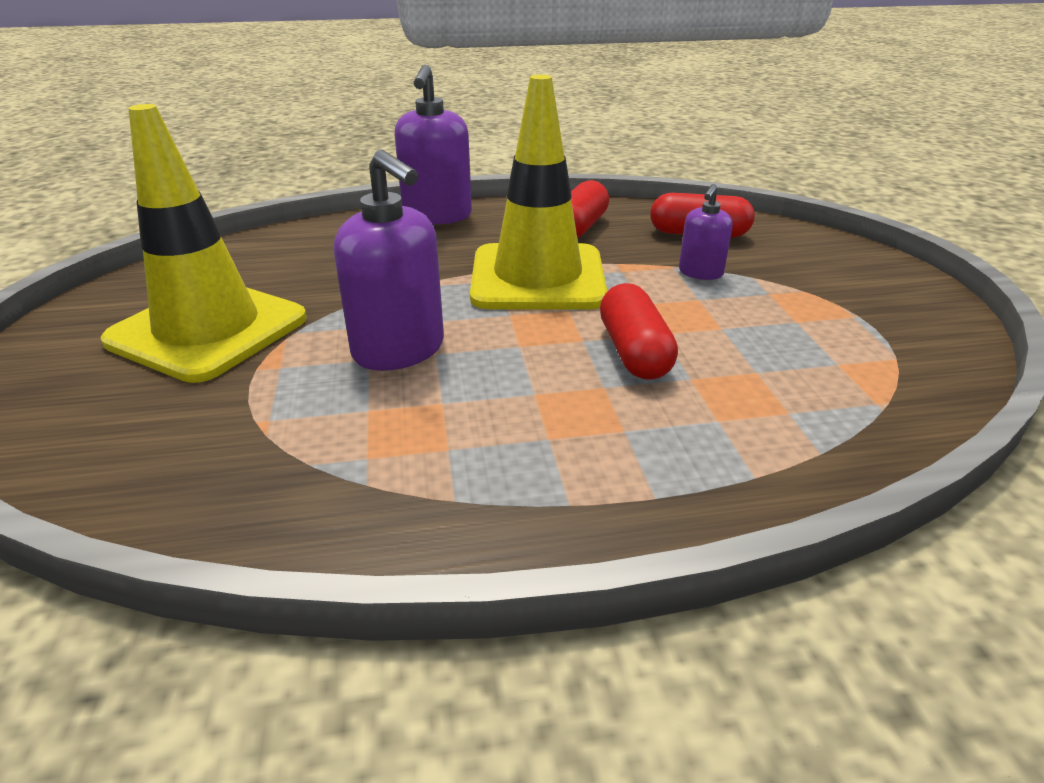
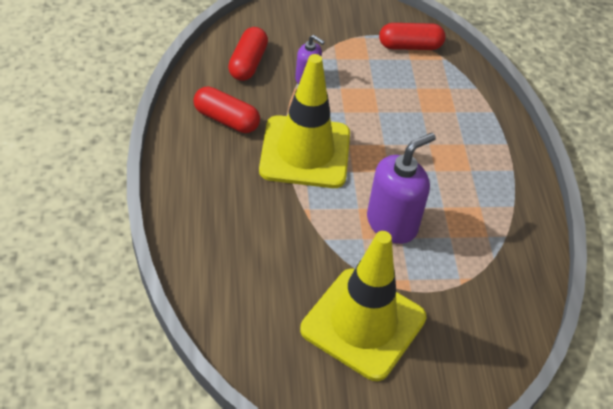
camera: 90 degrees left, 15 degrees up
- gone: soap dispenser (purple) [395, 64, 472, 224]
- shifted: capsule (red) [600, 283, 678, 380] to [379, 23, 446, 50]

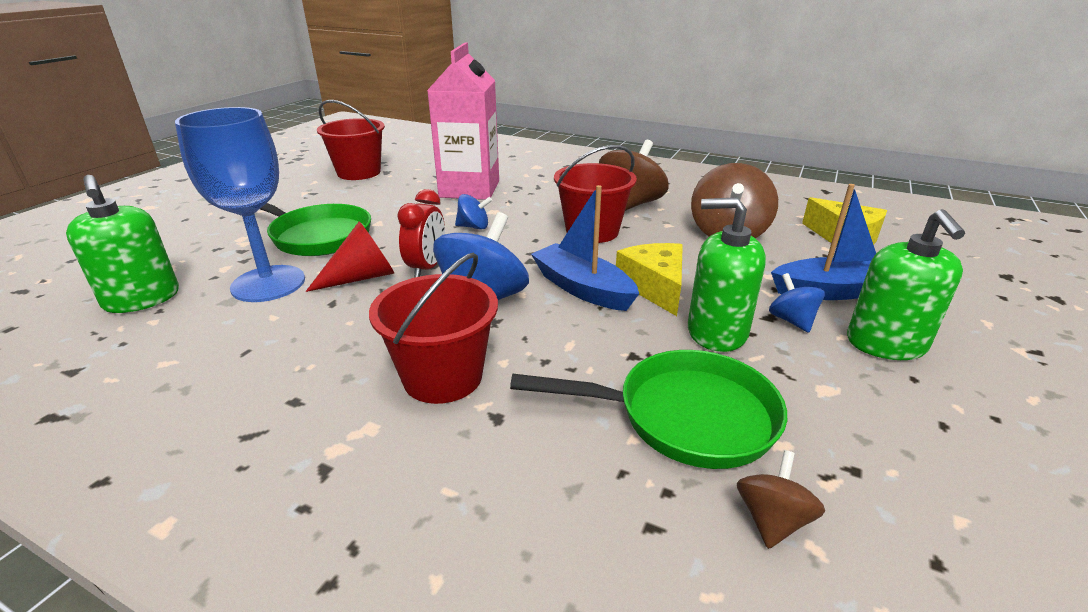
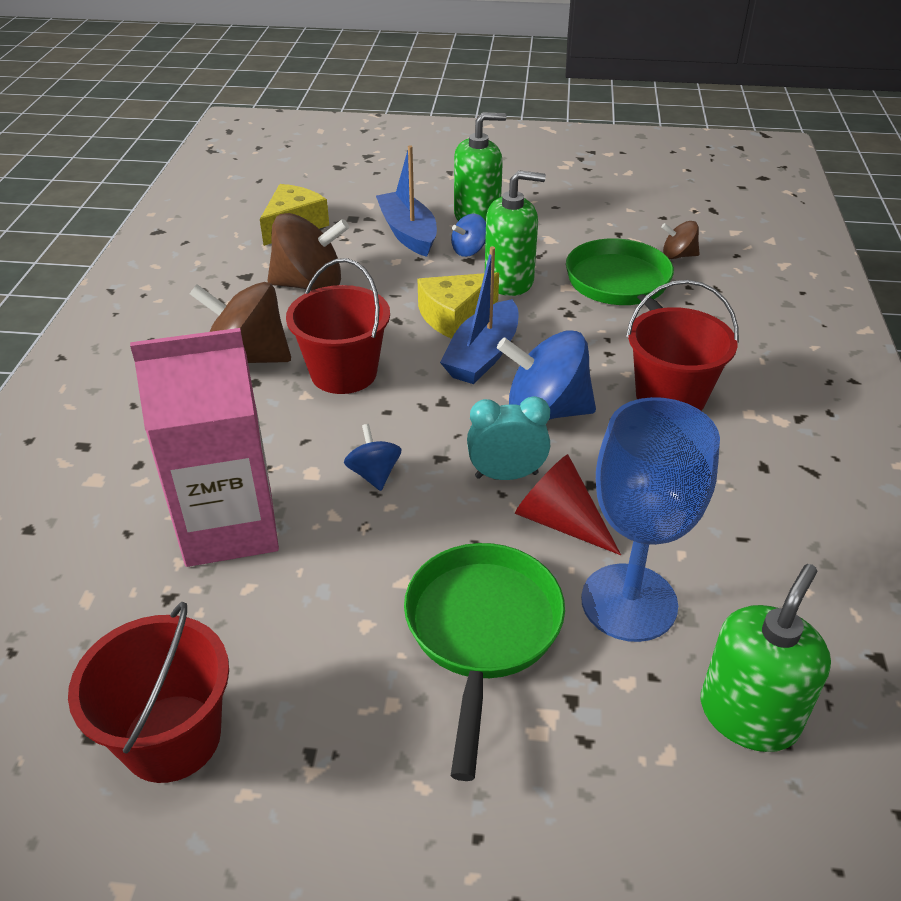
camera: 110 degrees left, 10 degrees up
- repainted: clock (red) [397, 189, 445, 278] to clock (turquoise) [467, 396, 550, 480]
- rotated: soap dispenser (green) [688, 197, 766, 352] = [485, 170, 546, 296] 90 degrees counterclockwise

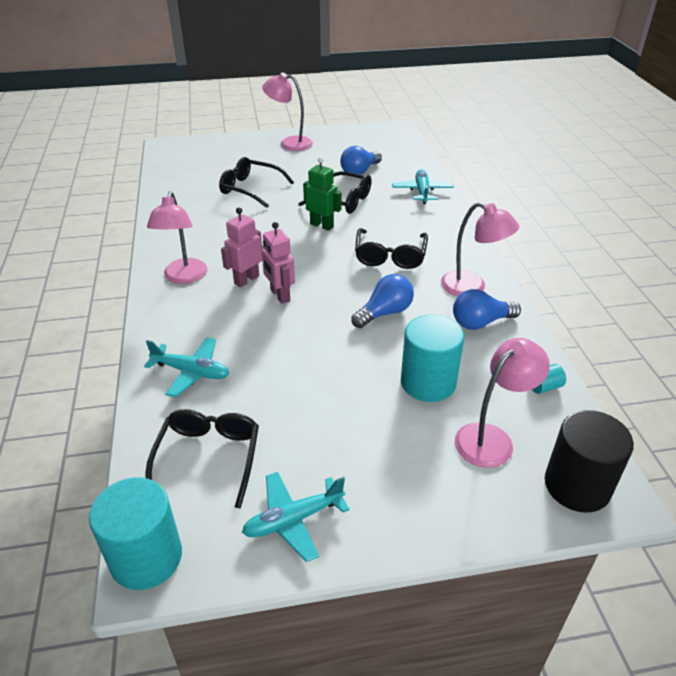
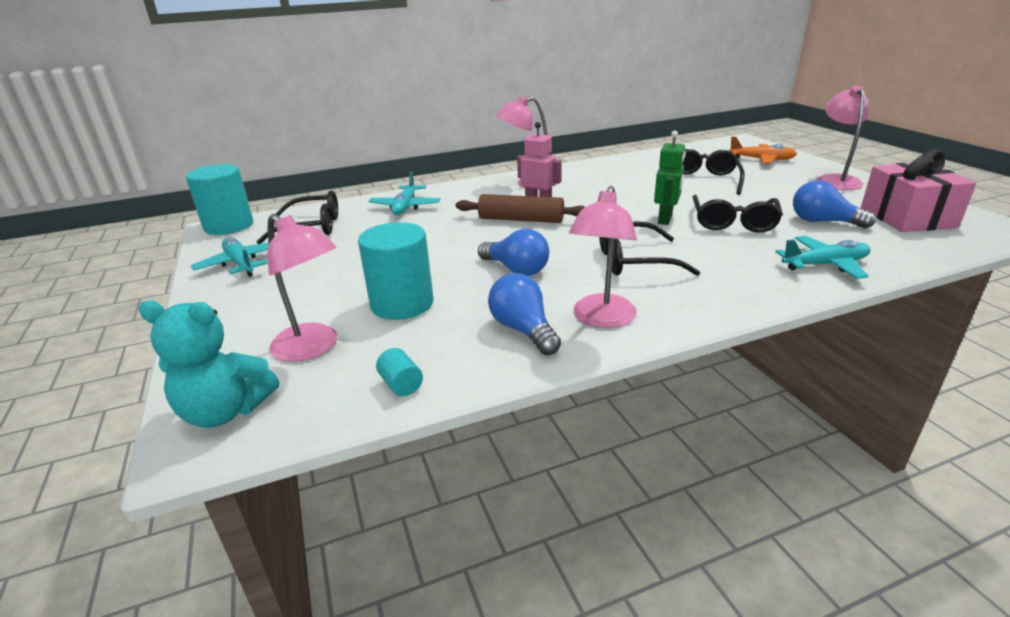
camera: 80 degrees right, 10 degrees down
- swapped: robot (pink) [262, 222, 295, 304] to rolling pin (brown) [456, 194, 585, 223]
- swapped: cylinder (black) [545, 410, 634, 513] to teddy bear (turquoise) [138, 300, 279, 428]
- new: plane (orange) [729, 137, 797, 164]
- new: gift (pink) [861, 149, 976, 232]

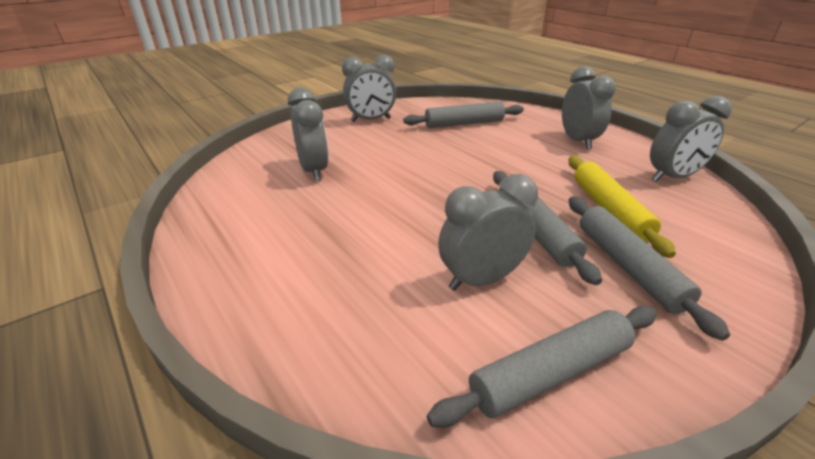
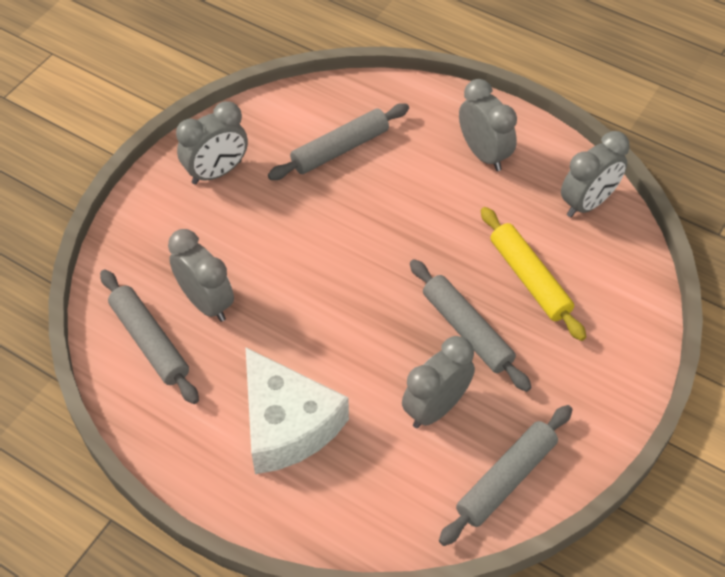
camera: 20 degrees left, 20 degrees up
- shifted: rolling pin (grey) [568, 196, 730, 341] to [100, 270, 199, 404]
- new: cheese (white) [245, 347, 349, 474]

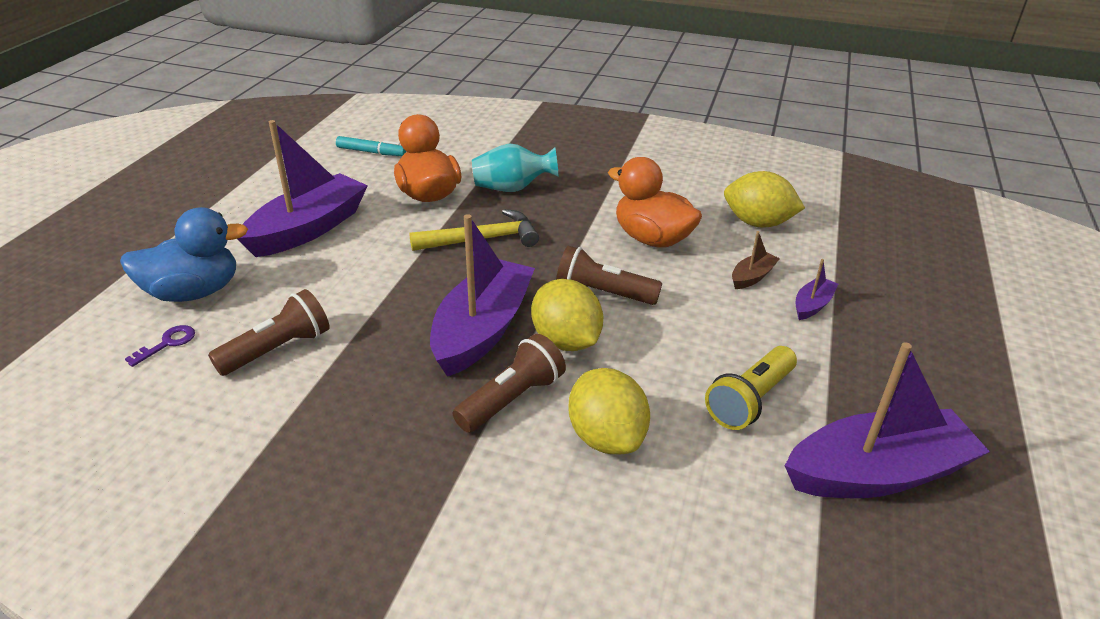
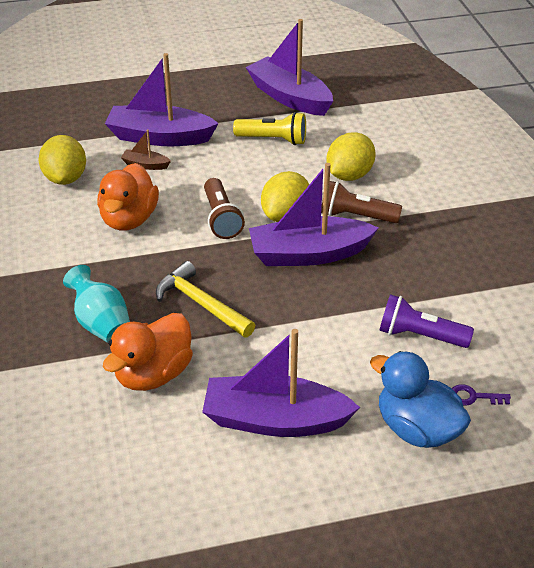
camera: 120 degrees left, 5 degrees up
- gone: marker (turquoise) [336, 136, 406, 156]
- scaled: boat (purple) [796, 259, 838, 320] = [105, 53, 219, 146] x2.28
- repainted: flashlight (brown) [208, 289, 330, 376] to flashlight (purple) [379, 294, 474, 348]

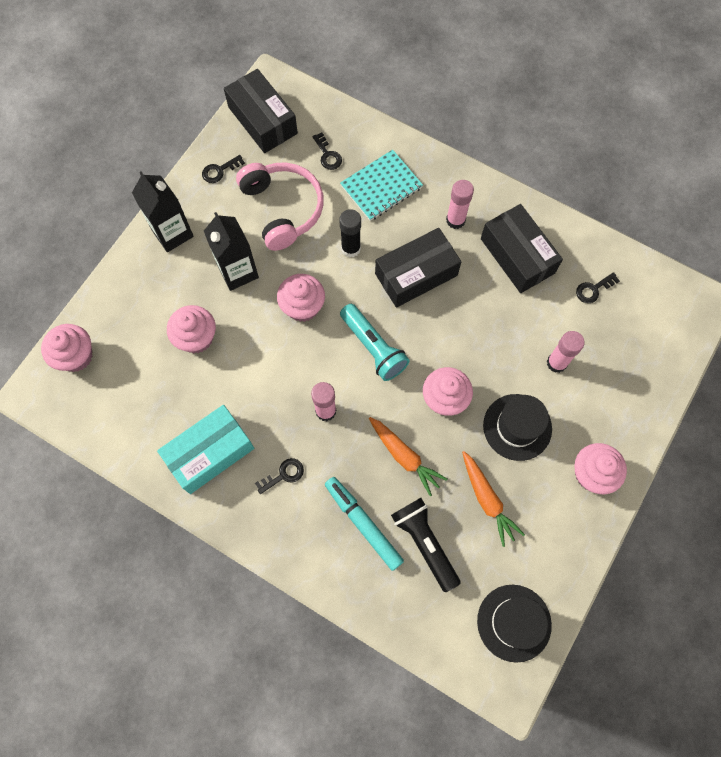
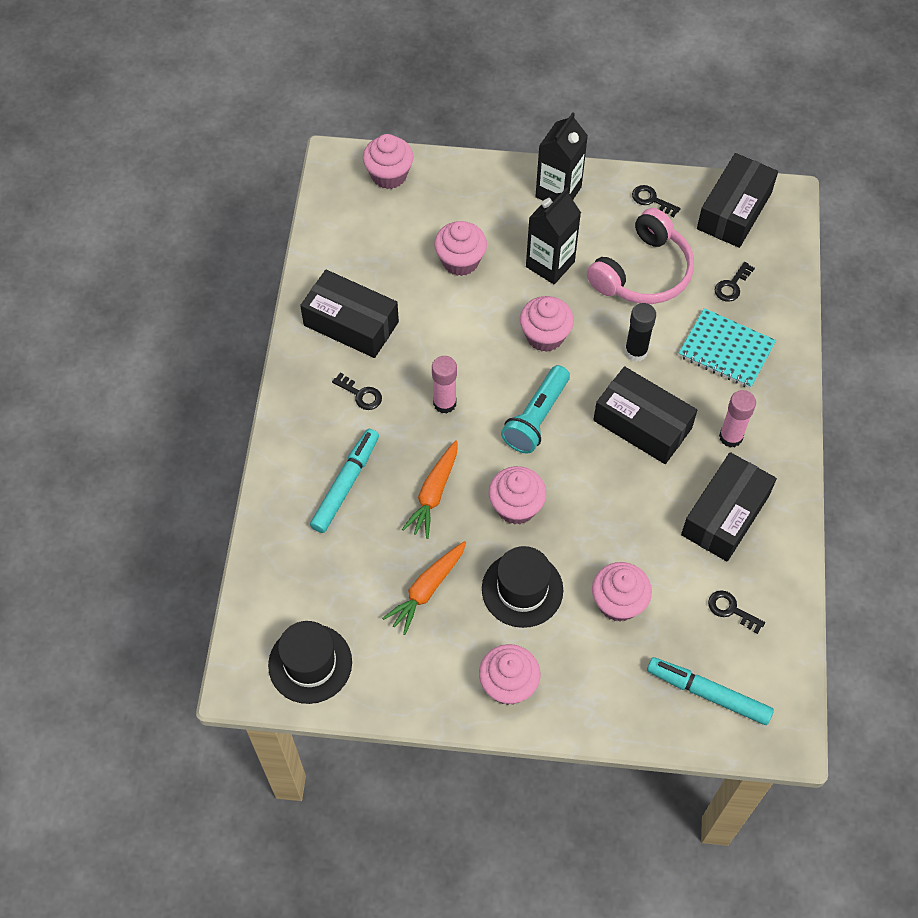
camera: 65 degrees right, 10 degrees down
- swapped: glue stick (pink) [547, 331, 585, 373] to cupcake (pink) [592, 562, 652, 622]
- repainted: box (turquoise) [157, 405, 254, 494] to box (black) [300, 270, 399, 358]
- gone: flashlight (black) [391, 498, 461, 592]
- new: marker (turquoise) [647, 657, 774, 725]

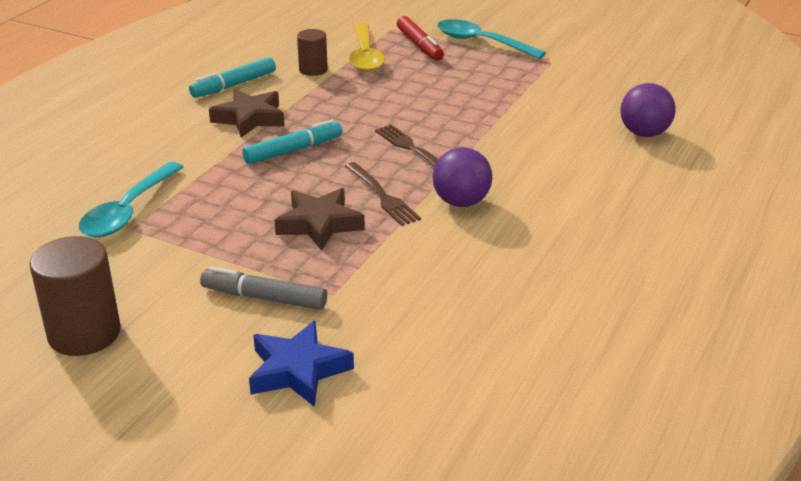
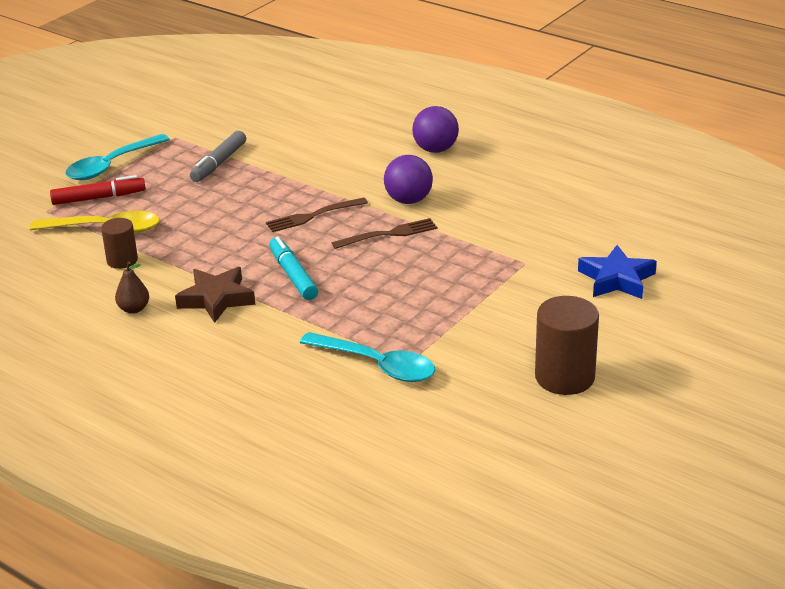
camera: 80 degrees left, 0 degrees up
- swapped: marker (turquoise) [189, 57, 276, 98] to pear (brown) [115, 261, 149, 314]
- shifted: ball (purple) [621, 83, 675, 137] to [412, 106, 459, 153]
- gone: star (brown) [274, 188, 365, 251]
- shifted: marker (grey) [200, 266, 327, 310] to [190, 131, 246, 182]

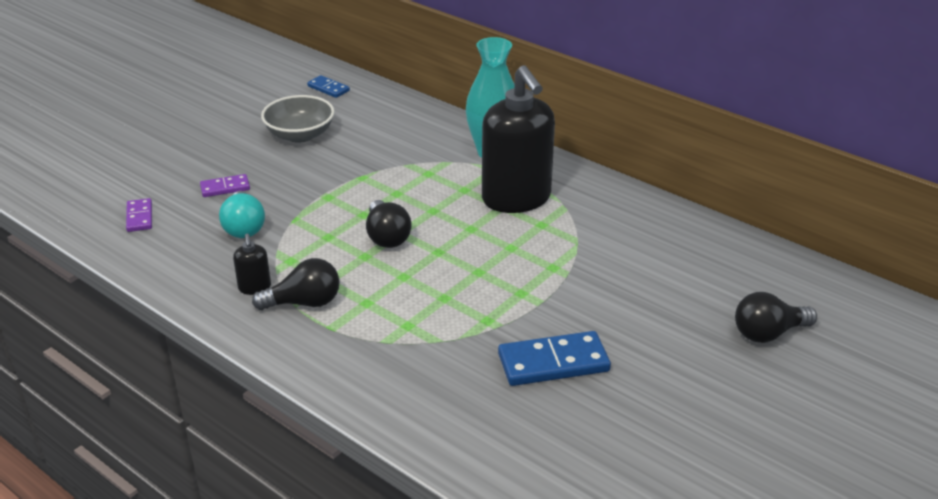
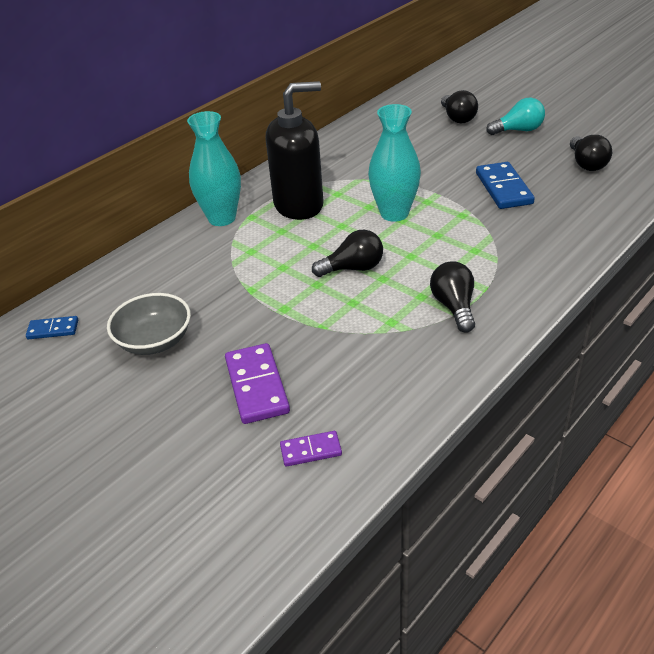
camera: 85 degrees left, 5 degrees up
- rotated: domino (blue) [307, 75, 350, 98] = [26, 316, 78, 339] 45 degrees clockwise
- scaled: domino (purple) [200, 174, 250, 197] = [225, 343, 290, 424] x1.79
- shifted: light bulb (turquoise) [219, 191, 265, 238] to [486, 98, 545, 135]
- gone: soap dispenser (black) [233, 234, 271, 295]
- new: vase (turquoise) [368, 104, 421, 222]
- new: light bulb (black) [570, 135, 612, 171]

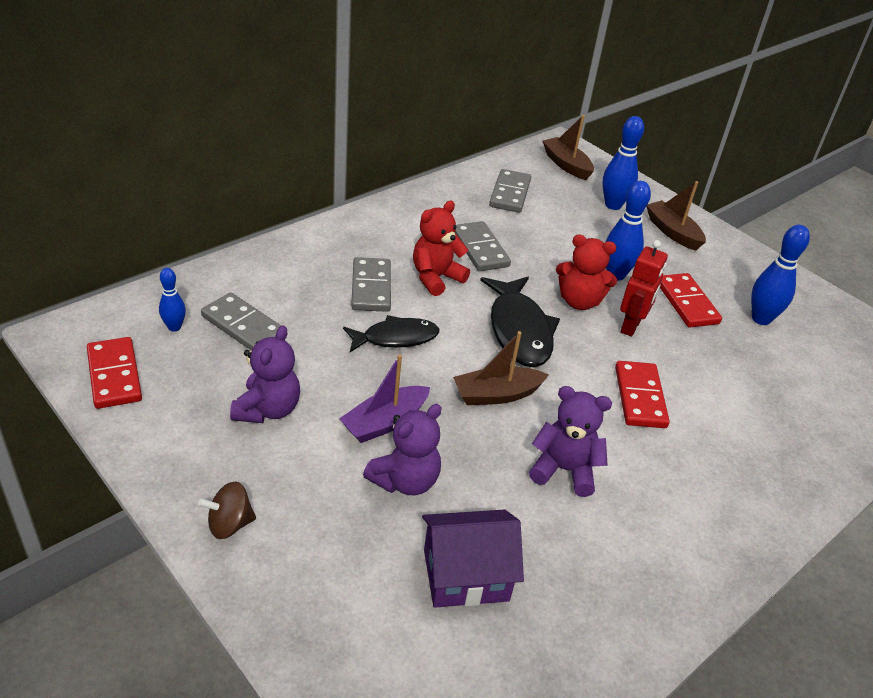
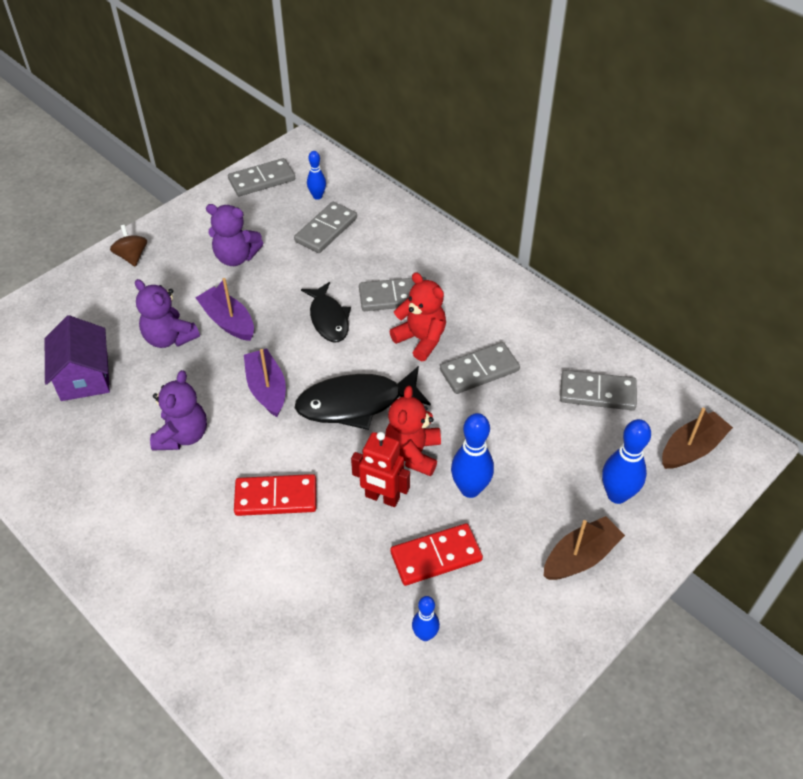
camera: 90 degrees right, 10 degrees up
- scaled: bowling pin (blue) [751, 225, 810, 325] = [412, 596, 440, 641] x0.59
- repainted: boat (brown) [453, 331, 549, 405] to boat (purple) [244, 348, 286, 417]
- repainted: domino (red) [87, 337, 142, 409] to domino (grey) [228, 158, 295, 196]

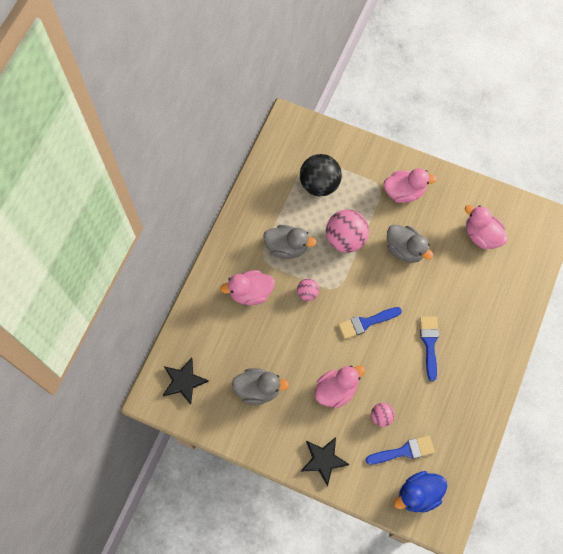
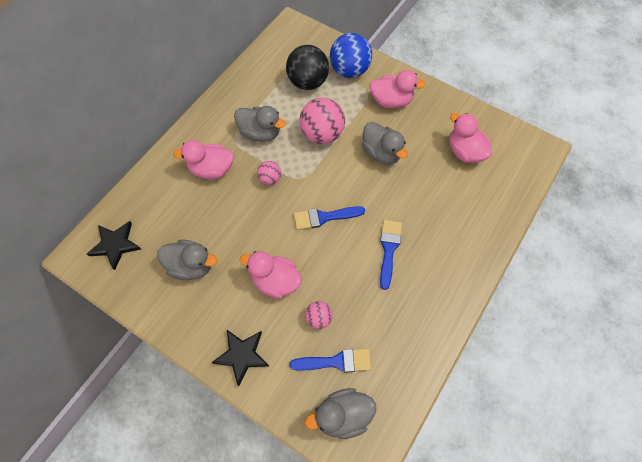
camera: 10 degrees right, 5 degrees down
- rotated: duck (pink) [314, 365, 365, 409] = [240, 251, 302, 299] 135 degrees counterclockwise
- repainted: duck (blue) [394, 471, 447, 513] to duck (grey) [305, 388, 376, 439]
- new: ball (blue) [330, 33, 372, 78]

